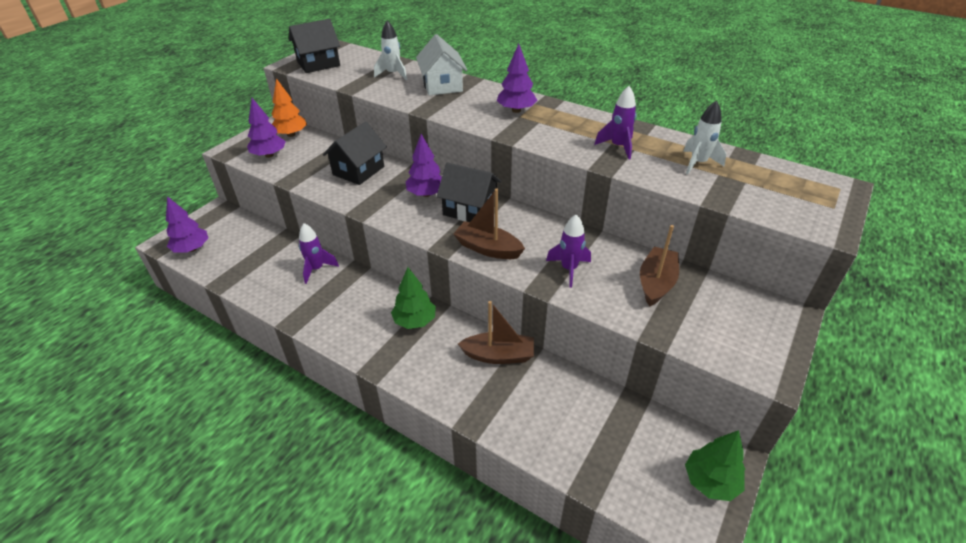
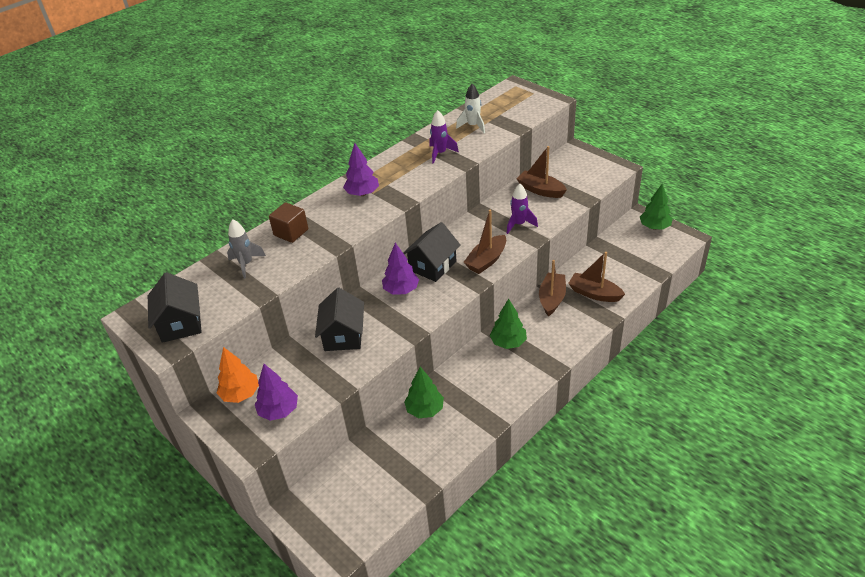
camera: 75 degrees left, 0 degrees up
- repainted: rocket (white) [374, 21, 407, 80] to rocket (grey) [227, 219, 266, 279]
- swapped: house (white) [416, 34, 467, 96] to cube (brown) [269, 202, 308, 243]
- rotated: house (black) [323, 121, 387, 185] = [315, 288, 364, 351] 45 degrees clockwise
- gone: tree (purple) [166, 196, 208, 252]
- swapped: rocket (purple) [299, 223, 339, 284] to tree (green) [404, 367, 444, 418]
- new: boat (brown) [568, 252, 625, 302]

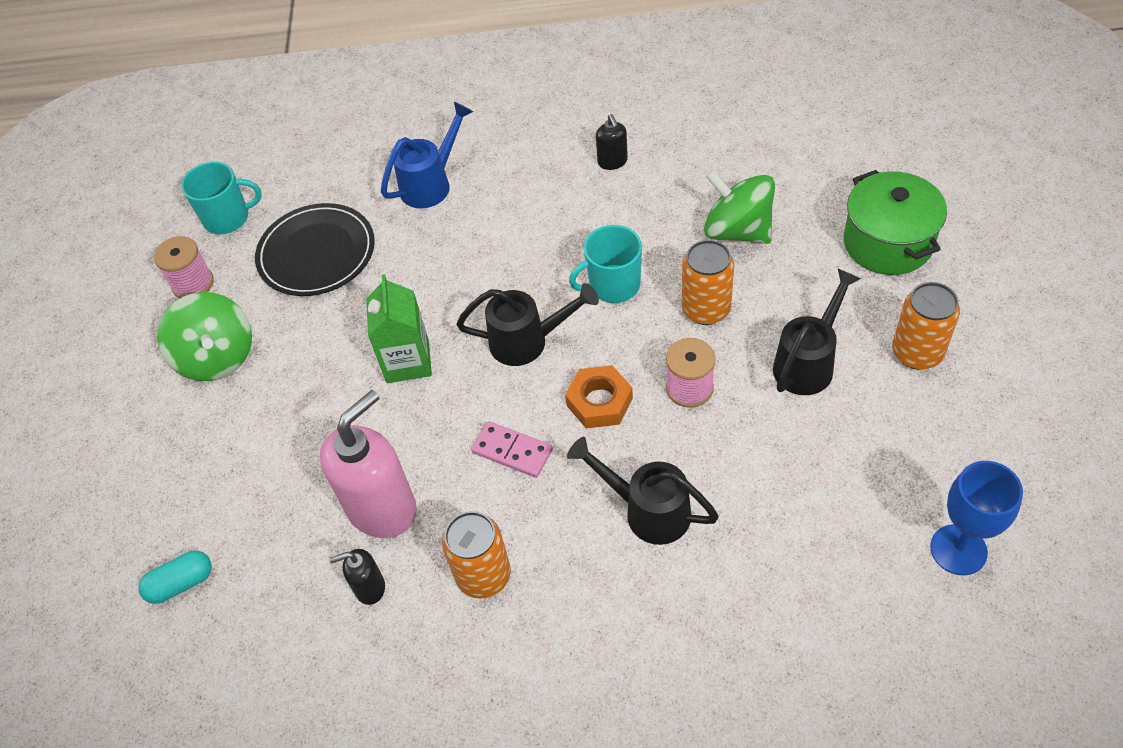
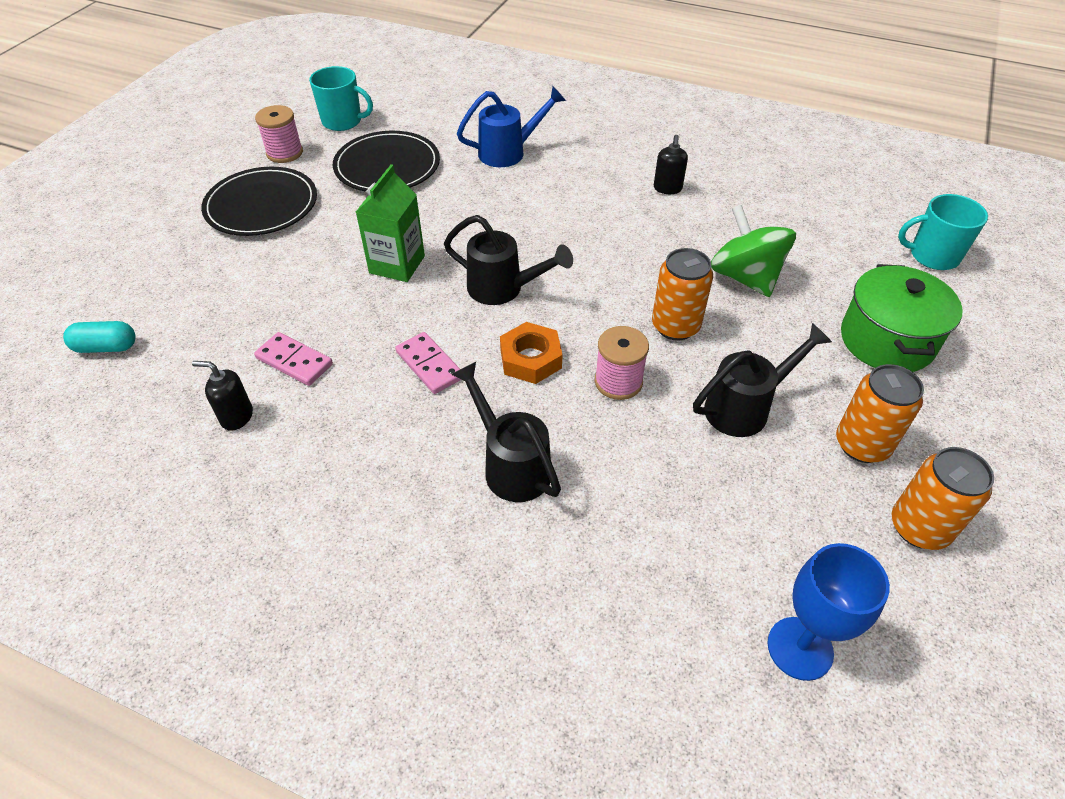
camera: 20 degrees right, 5 degrees down
- shifted: mug (turquoise) [569, 225, 642, 303] to [898, 194, 988, 270]
- swapped: spinning top (green) [157, 292, 252, 381] to plate (black) [201, 167, 317, 236]
- swapped: soap dispenser (pink) [320, 390, 417, 538] to domino (pink) [254, 332, 333, 386]
- shifted: can (orange) [442, 511, 511, 599] to [892, 447, 994, 550]

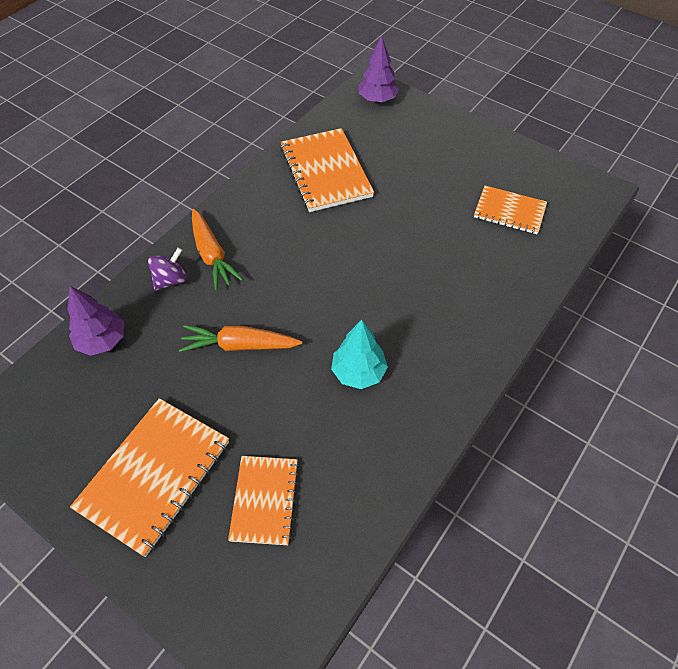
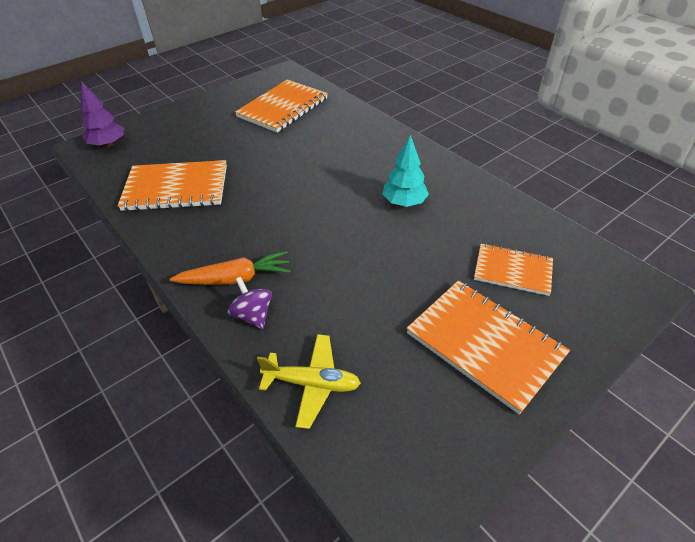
camera: 75 degrees left, 10 degrees down
- scaled: notebook (orange) [474, 185, 547, 234] = [235, 79, 328, 133] x1.60
- swapped: tree (purple) [68, 286, 124, 356] to plane (yellow) [257, 334, 361, 429]
- gone: carrot (orange) [179, 325, 302, 352]

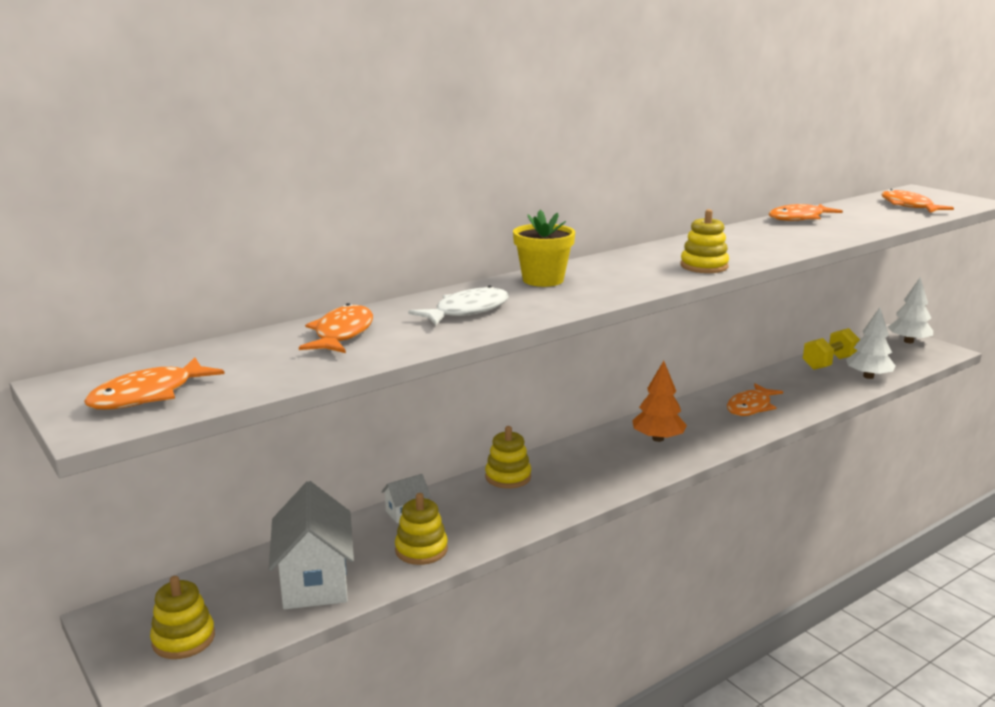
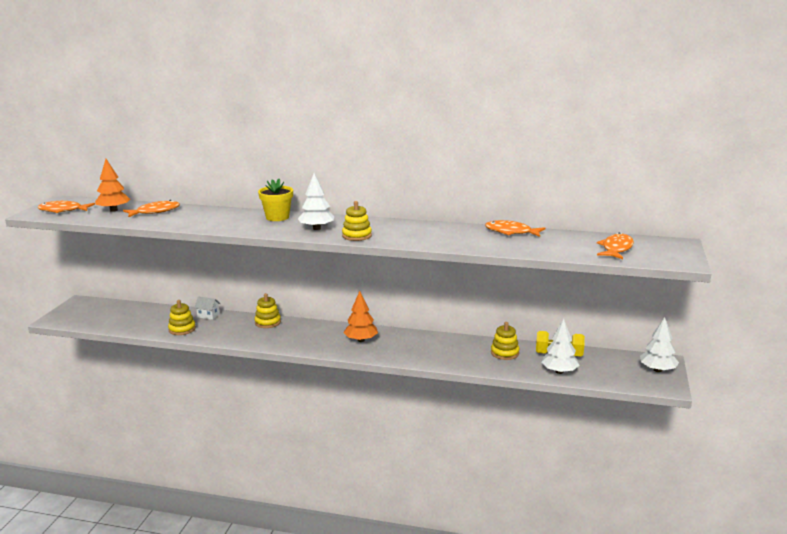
camera: 50 degrees right, 0 degrees up
- gone: fish (white) [408, 285, 509, 325]
- gone: fish (orange) [727, 384, 783, 416]
- gone: house (white) [269, 481, 354, 609]
- shifted: stacking toy (yellow) [150, 576, 215, 659] to [491, 322, 519, 360]
- new: tree (orange) [95, 159, 130, 212]
- new: tree (white) [298, 173, 334, 230]

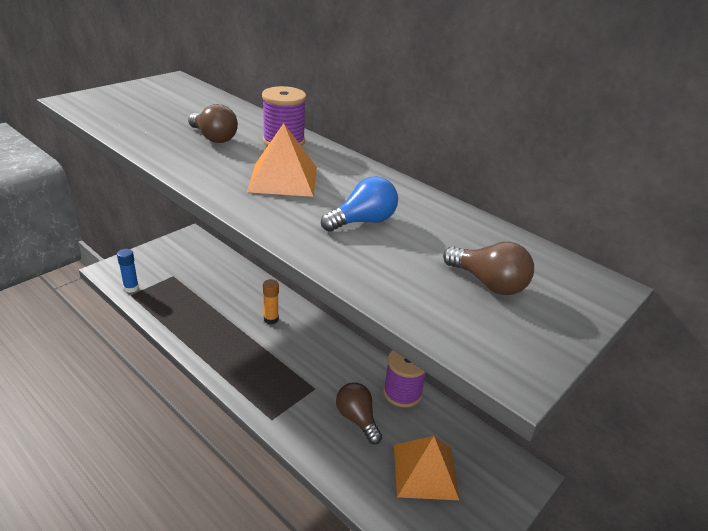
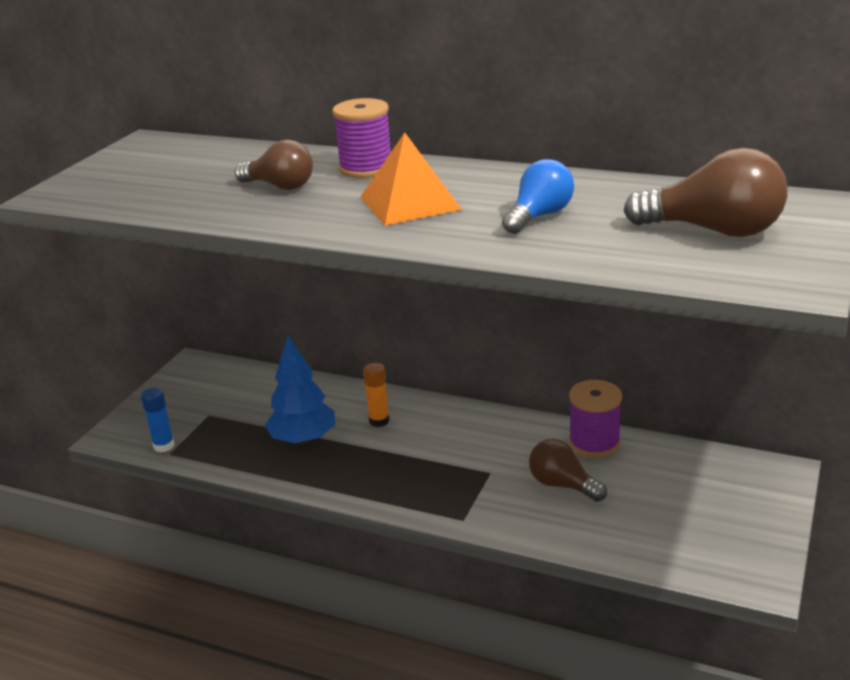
camera: 15 degrees left, 5 degrees down
- scaled: light bulb (brown) [443, 242, 534, 295] = [624, 148, 787, 237] x1.51
- gone: pyramid (orange) [394, 436, 459, 500]
- new: tree (blue) [265, 336, 335, 445]

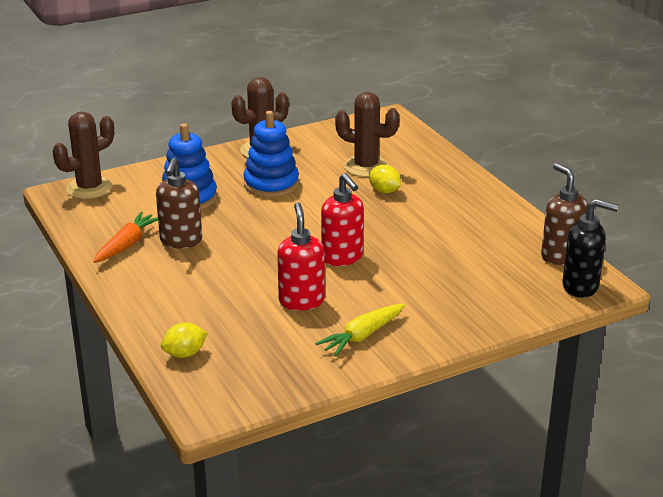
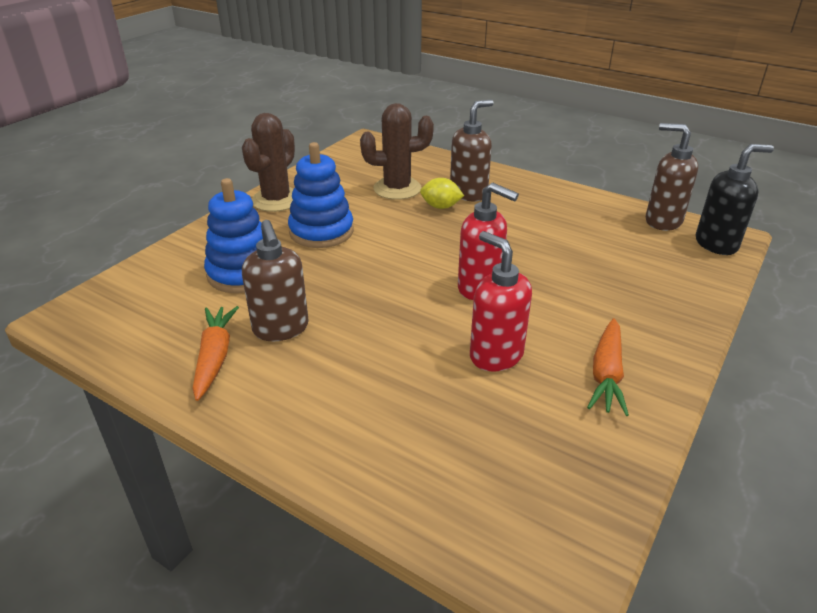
camera: 30 degrees left, 5 degrees up
- gone: cactus (brown) [52, 111, 114, 199]
- repainted: carrot (yellow) [315, 304, 405, 357] to carrot (orange) [587, 318, 629, 416]
- gone: lemon (yellow) [161, 322, 208, 358]
- new: soap dispenser (brown) [450, 99, 494, 201]

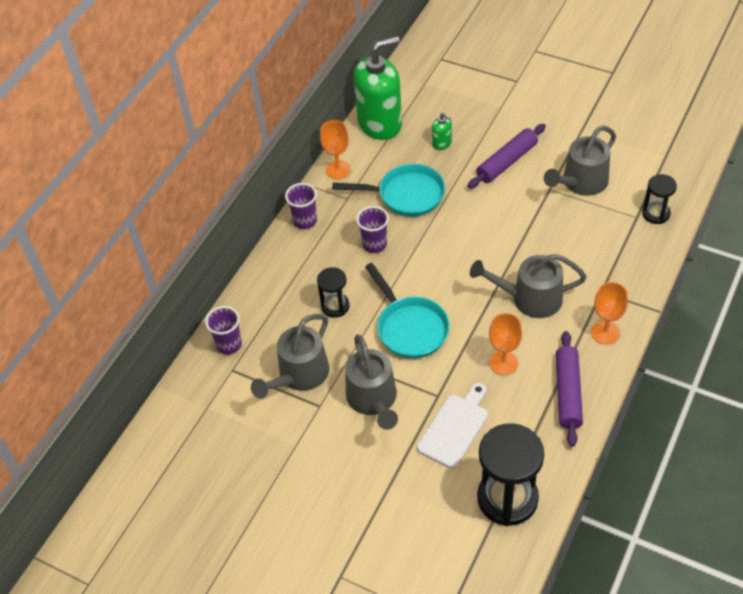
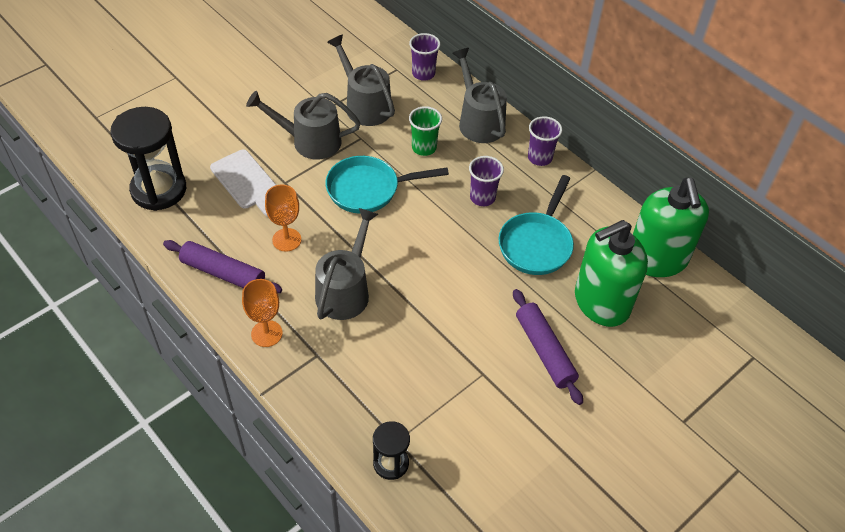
camera: 105 degrees right, 0 degrees up
- scaled: soap dispenser (green) [432, 113, 452, 150] = [575, 220, 648, 327] x2.44
- gone: goblet (orange) [320, 120, 351, 179]
- shifted: watering can (grey) [544, 126, 616, 196] to [452, 48, 507, 143]
- swapped: hourglass (black) [317, 267, 350, 318] to cup (green) [409, 106, 442, 156]

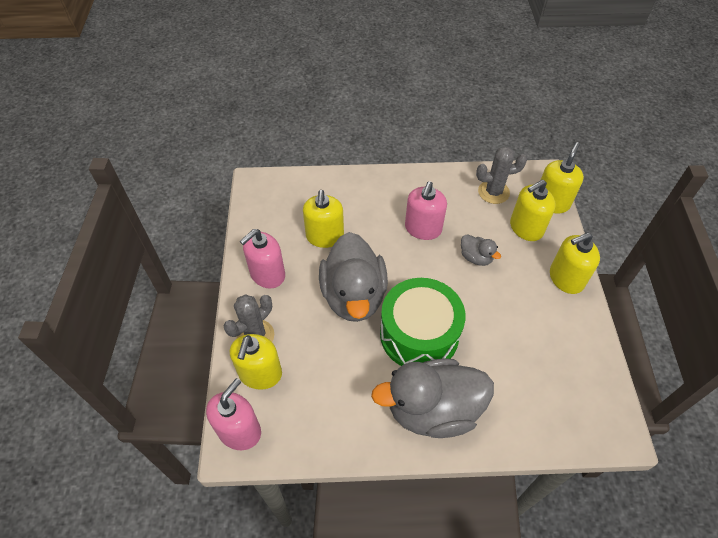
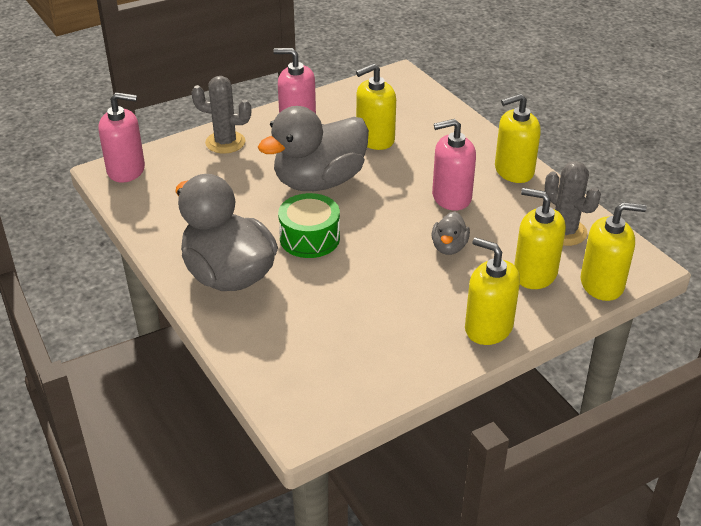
camera: 60 degrees right, 15 degrees down
- scaled: drum (green) [380, 278, 466, 366] = [278, 193, 340, 258] x0.64
- shifted: soap dispenser (yellow) [230, 334, 282, 390] to [495, 94, 541, 183]

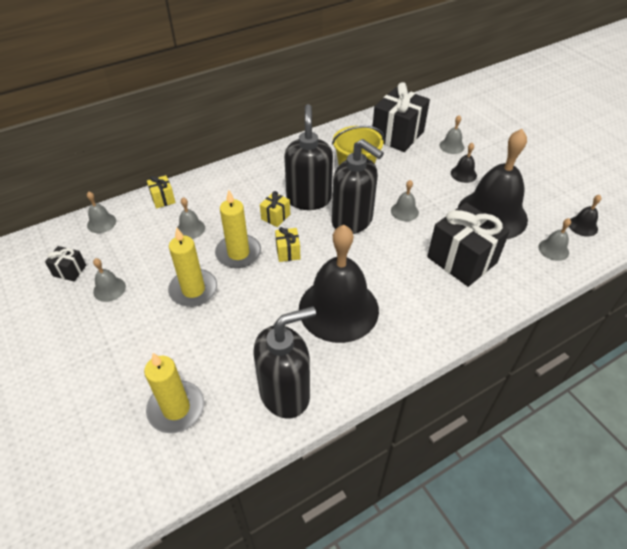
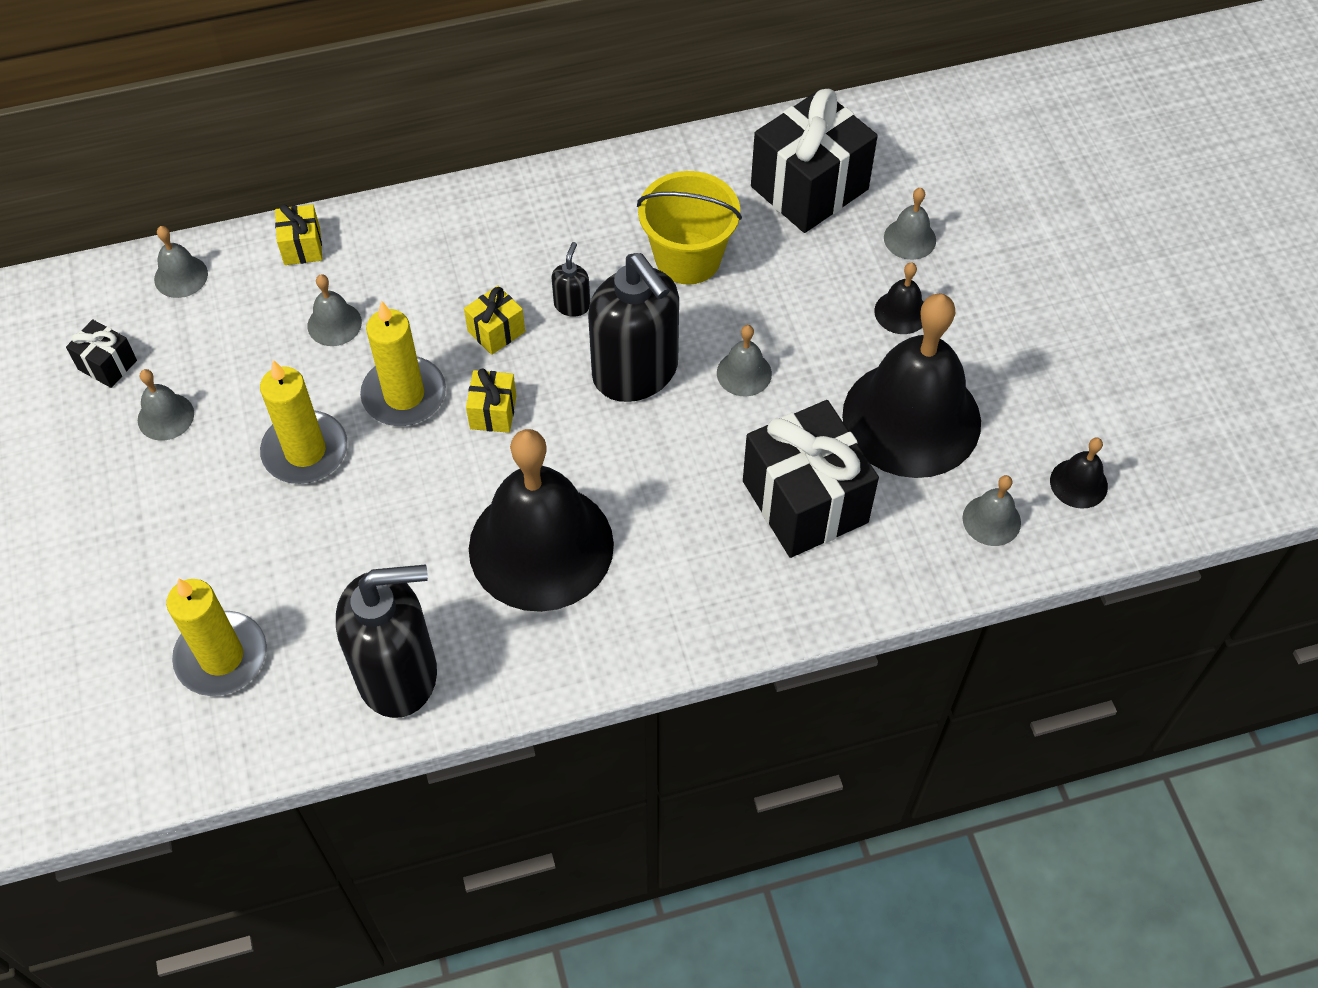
camera: 15 degrees right, 10 degrees up
- scaled: soap dispenser (black) [284, 104, 333, 210] = [551, 242, 590, 317] x0.42

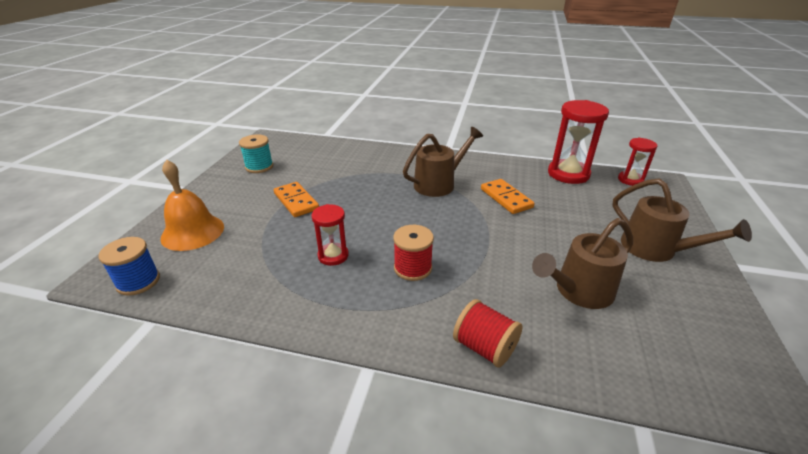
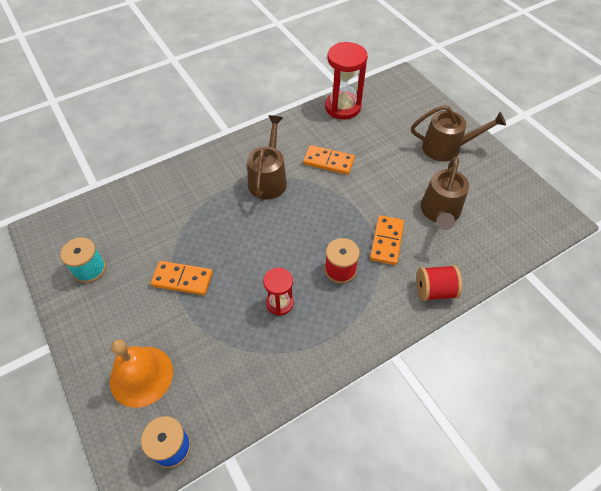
camera: 45 degrees left, 20 degrees up
- gone: hourglass (red) [618, 138, 658, 186]
- new: domino (orange) [370, 215, 404, 265]

